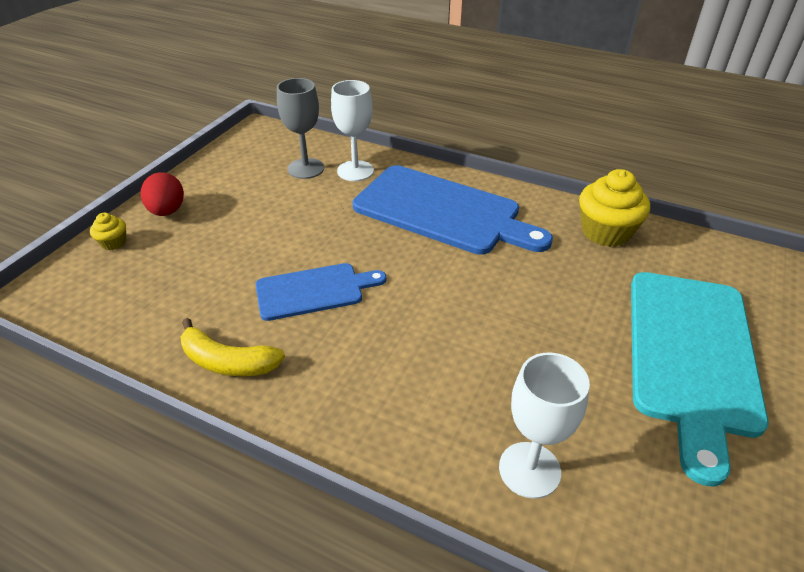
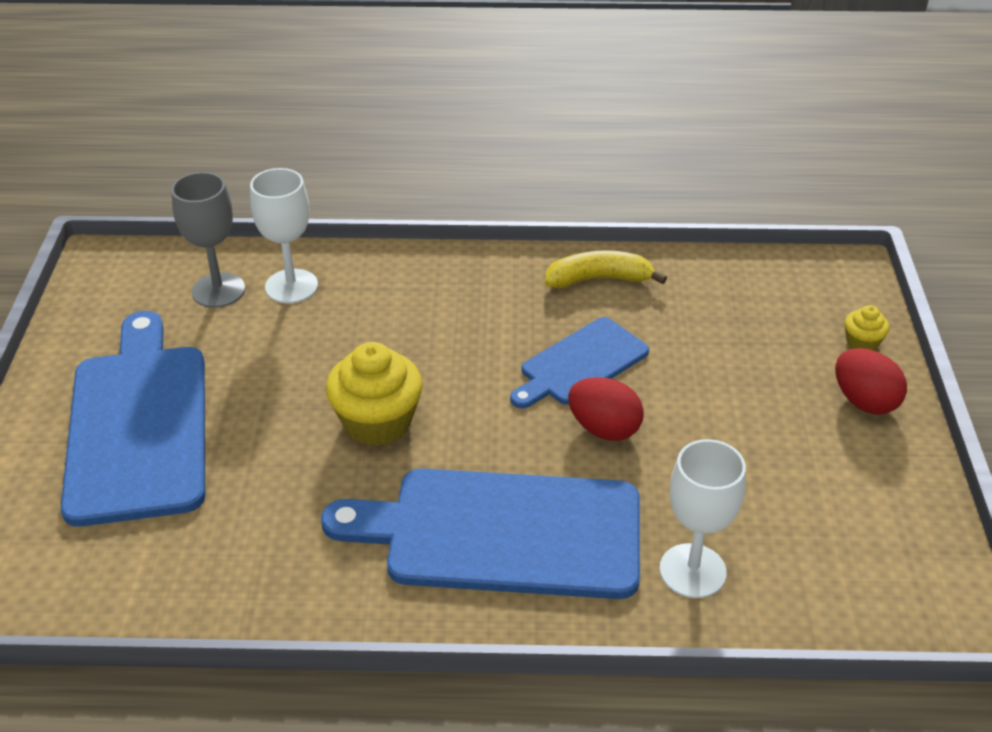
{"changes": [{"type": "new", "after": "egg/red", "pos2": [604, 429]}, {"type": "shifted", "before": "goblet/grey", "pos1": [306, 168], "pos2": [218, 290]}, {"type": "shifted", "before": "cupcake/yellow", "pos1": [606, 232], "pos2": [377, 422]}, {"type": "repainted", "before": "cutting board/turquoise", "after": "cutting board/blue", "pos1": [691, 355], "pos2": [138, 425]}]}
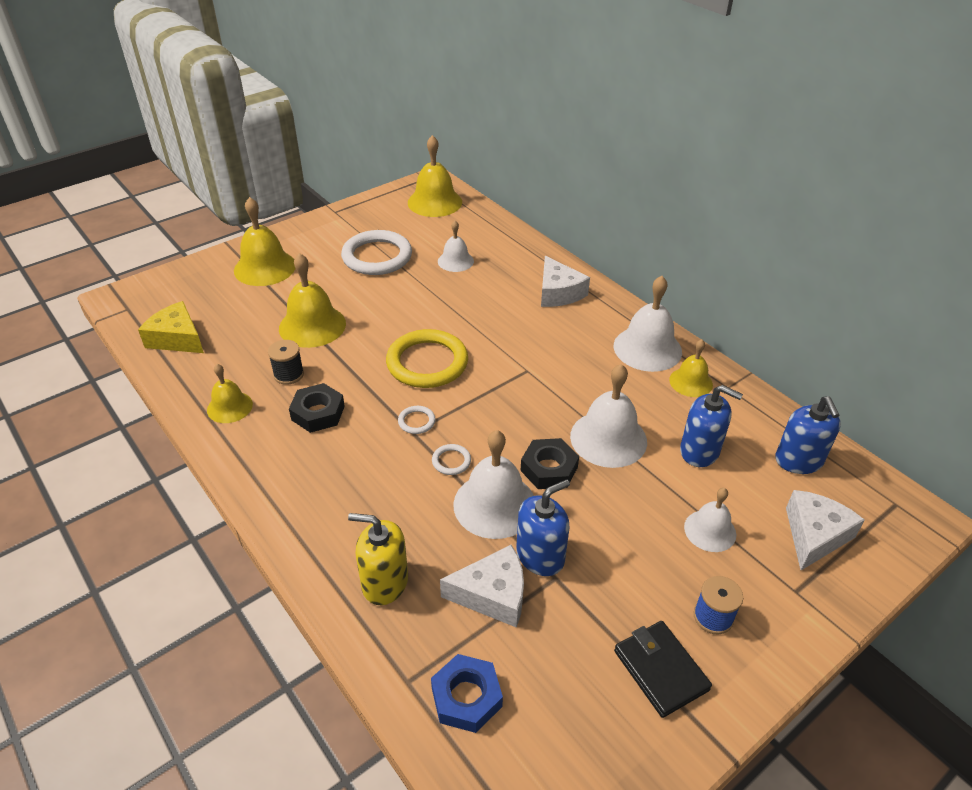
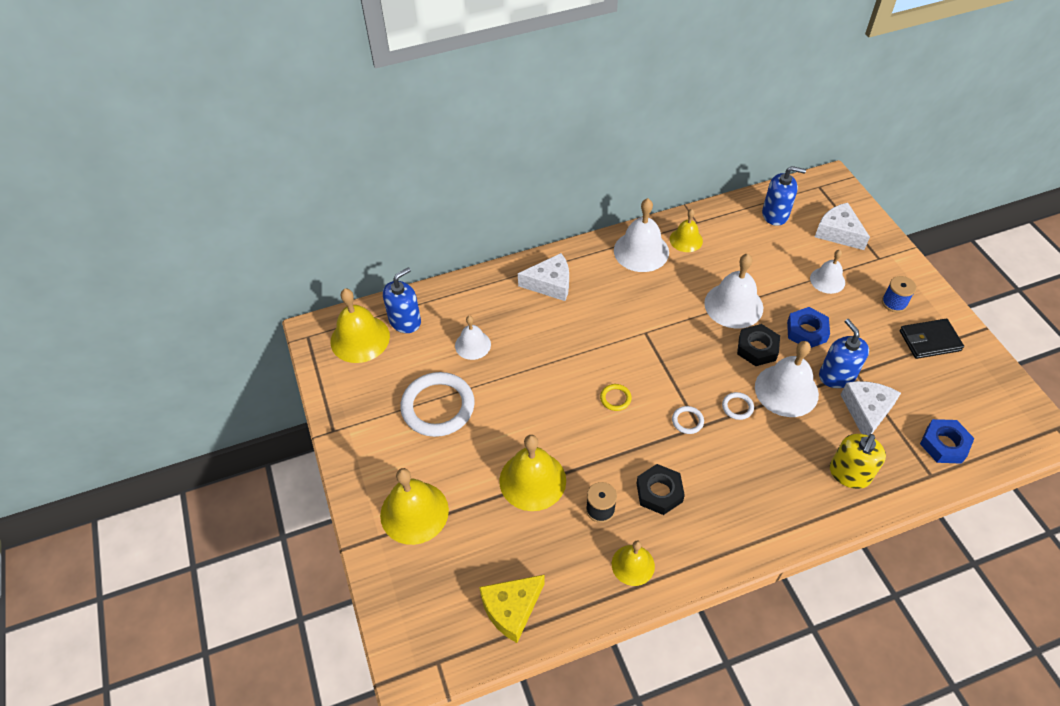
{"changes": [{"type": "new", "after": "nut/blue", "pos2": [806, 331]}, {"type": "shifted", "before": "soap dispenser/blue", "pos1": [699, 451], "pos2": [405, 321]}, {"type": "scaled", "before": "ring/yellow", "pos1": [427, 363], "pos2": [615, 398], "scale": 0.42}]}
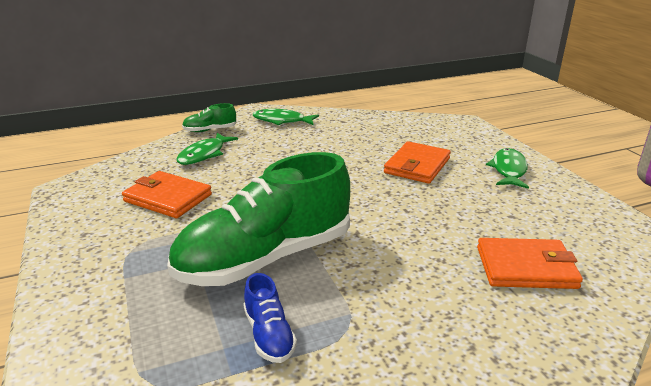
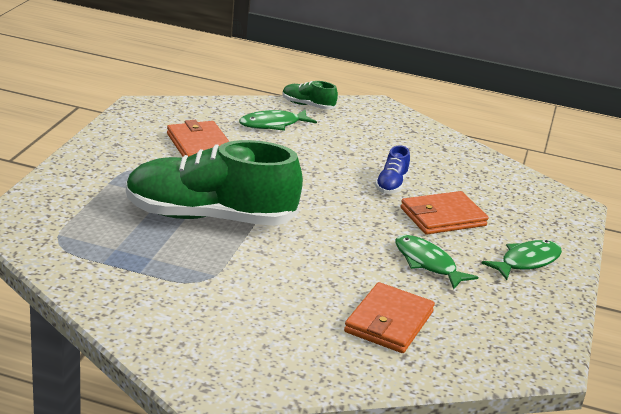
{"changes": [{"type": "shifted", "before": "shoe/blue", "pos1": [269, 335], "pos2": [391, 185]}, {"type": "shifted", "before": "fish/green", "pos1": [282, 121], "pos2": [427, 263]}, {"type": "rotated", "before": "wallet/orange", "pos1": [526, 267], "pos2": [389, 322], "turn": 75}]}
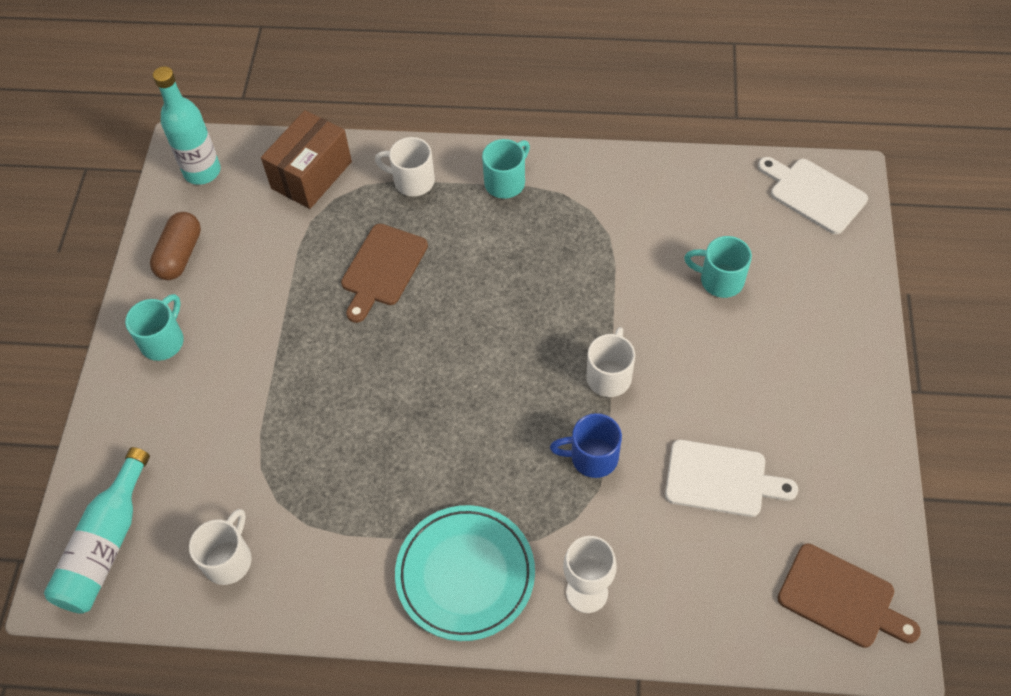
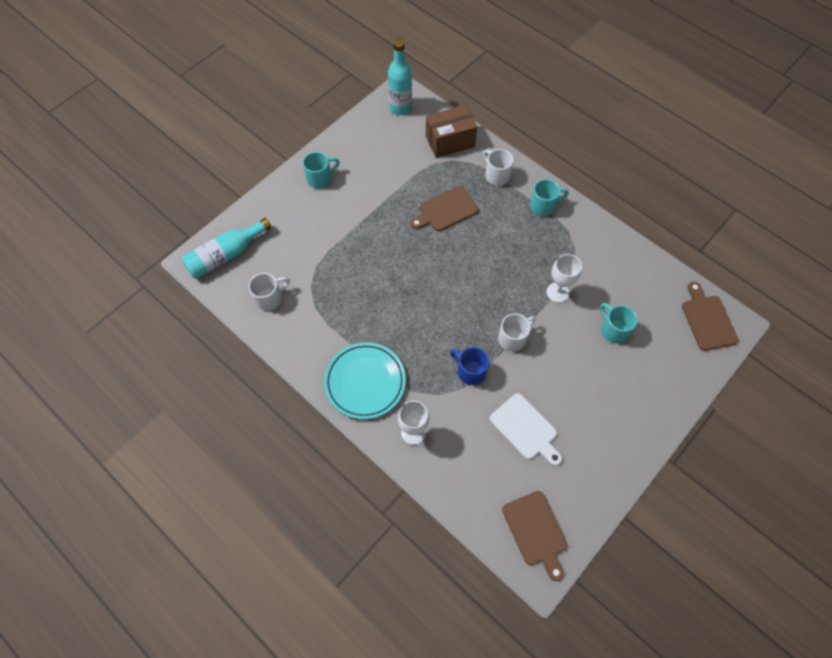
{"changes": [{"type": "gone", "before": "capsule/brown", "pos1": [180, 255]}, {"type": "new", "after": "goblet/white", "pos2": [557, 292]}, {"type": "repainted", "before": "cutting board/white", "after": "cutting board/brown", "pos1": [813, 194], "pos2": [707, 320]}]}
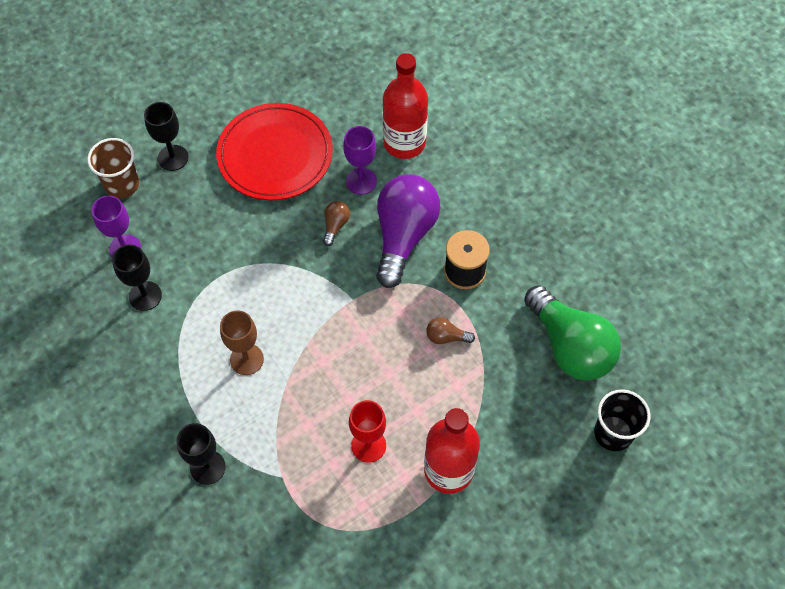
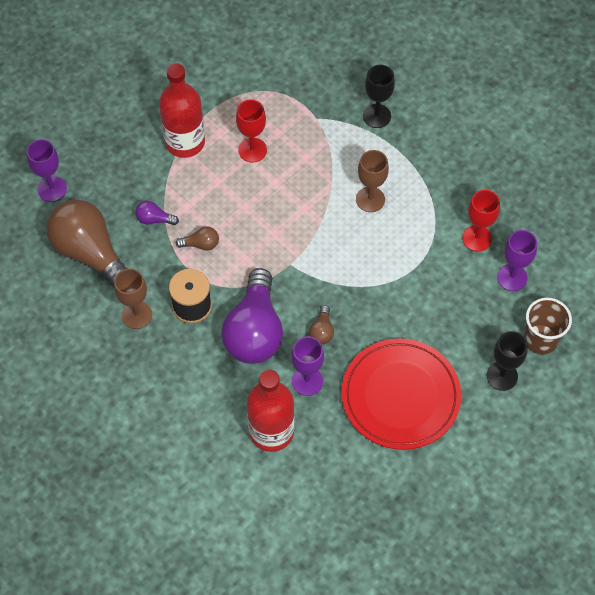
{"changes": [{"type": "new", "after": "goblet/brown", "pos2": [137, 315]}, {"type": "new", "after": "light bulb/purple", "pos2": [154, 219]}, {"type": "swapped", "before": "cup/black", "after": "goblet/purple", "pos1": [613, 433], "pos2": [52, 189]}, {"type": "repainted", "before": "goblet/black", "after": "goblet/red", "pos1": [145, 296], "pos2": [477, 238]}, {"type": "repainted", "before": "light bulb/green", "after": "light bulb/brown", "pos1": [570, 346], "pos2": [90, 253]}]}
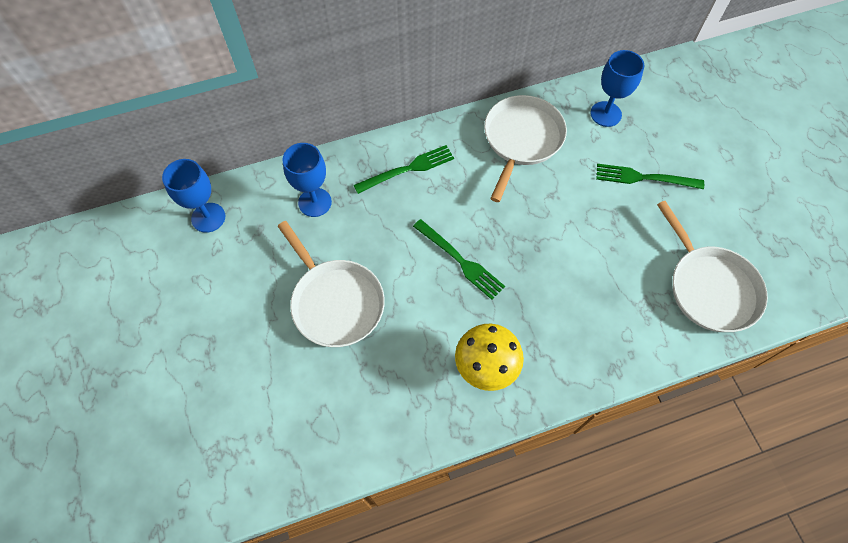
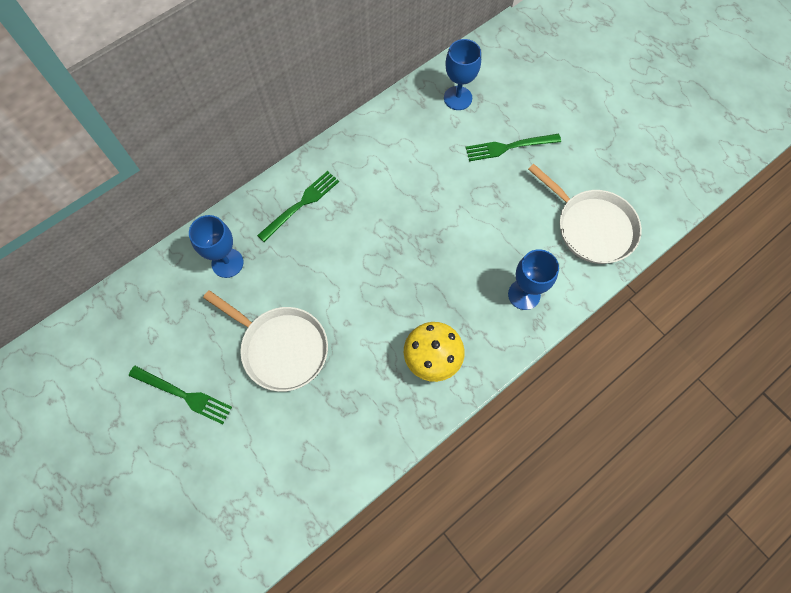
{"changes": [{"type": "gone", "before": "pan/white", "pos1": [521, 139]}, {"type": "shifted", "before": "goblet/blue", "pos1": [208, 217], "pos2": [524, 294]}, {"type": "shifted", "before": "fork/green", "pos1": [461, 261], "pos2": [184, 395]}]}
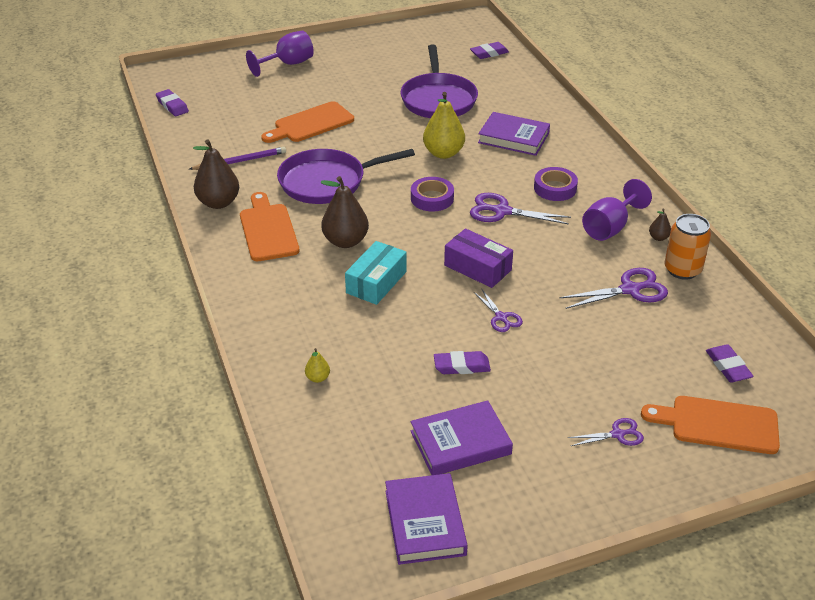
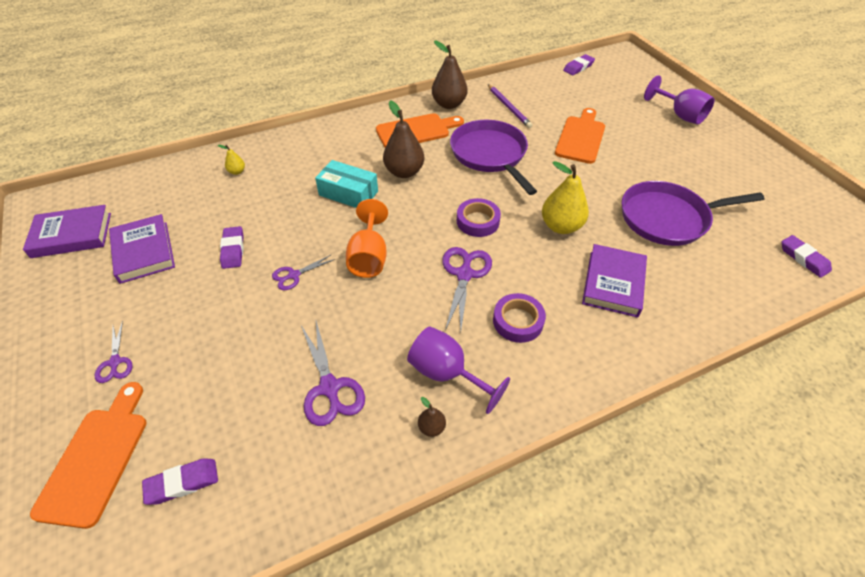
{"changes": [{"type": "gone", "before": "can/orange", "pos1": [682, 270]}, {"type": "swapped", "before": "box/purple", "after": "goblet/orange", "pos1": [477, 267], "pos2": [369, 257]}, {"type": "rotated", "before": "cutting board/orange", "pos1": [310, 124], "pos2": [580, 137], "turn": 60}]}
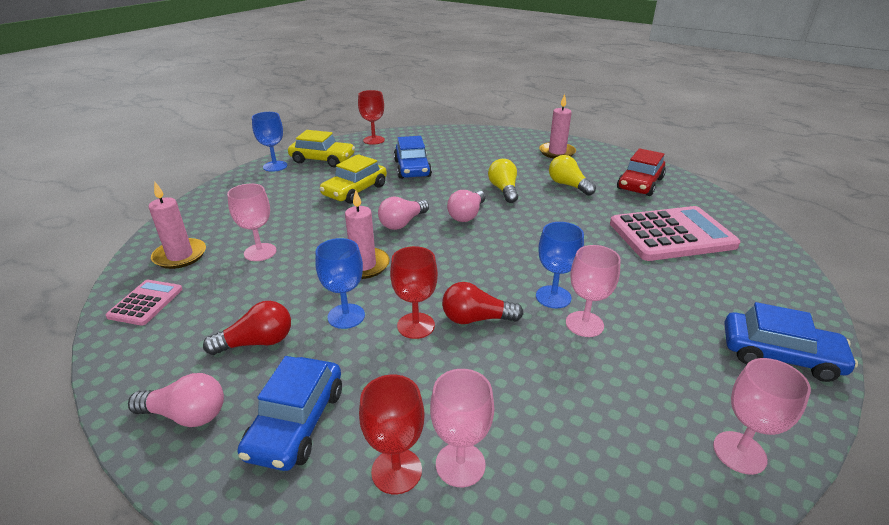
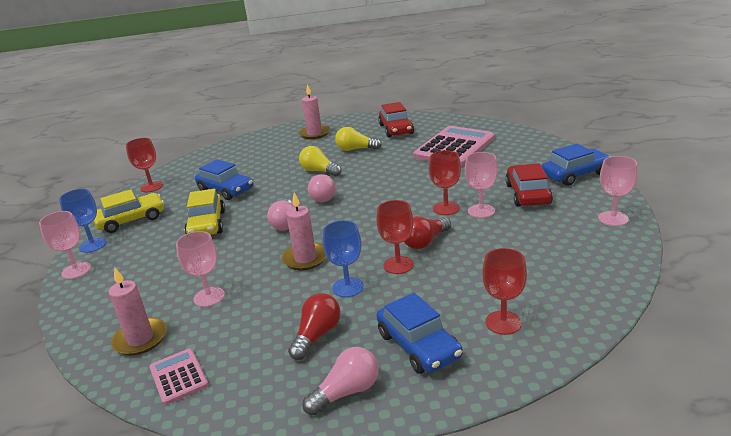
{"changes": [{"type": "new", "after": "car/red", "pos2": [527, 194]}, {"type": "shifted", "before": "goblet/pink", "pos1": [460, 464], "pos2": [76, 270]}, {"type": "repainted", "before": "goblet/blue", "after": "goblet/red", "pos1": [553, 297], "pos2": [446, 208]}]}
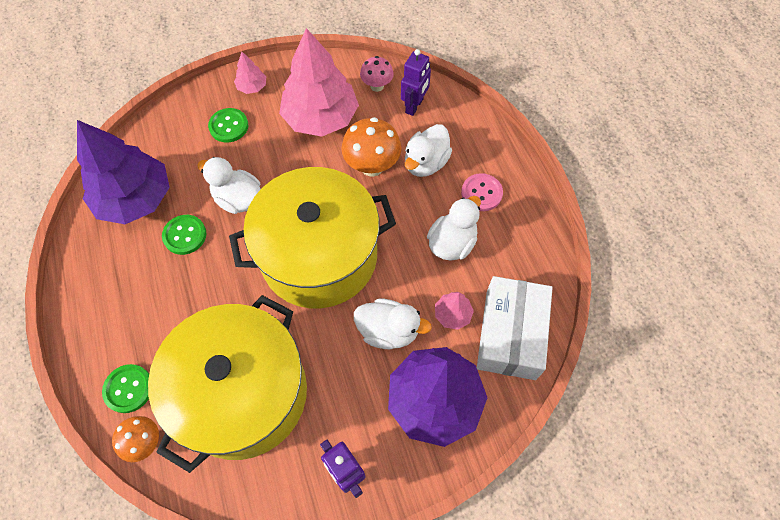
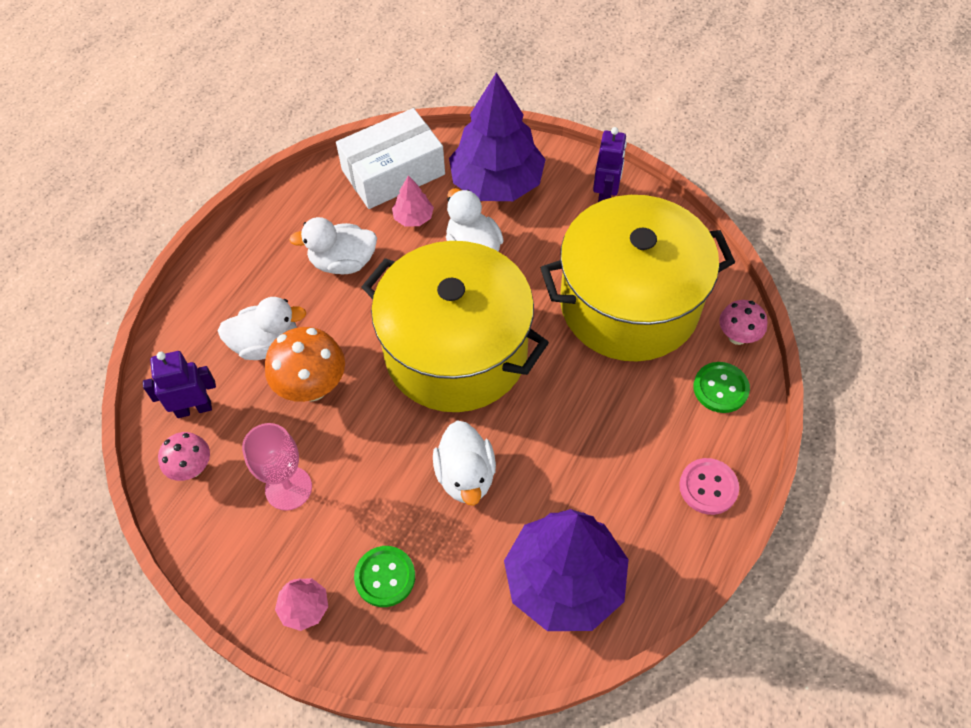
{"changes": [{"type": "gone", "before": "button/green", "pos1": [185, 235]}, {"type": "shifted", "before": "button/pink", "pos1": [481, 193], "pos2": [708, 487]}, {"type": "swapped", "before": "tree/pink", "after": "goblet/pink", "pos1": [321, 118], "pos2": [288, 488]}, {"type": "repainted", "before": "mushroom/orange", "after": "mushroom/pink", "pos1": [145, 442], "pos2": [737, 336]}]}
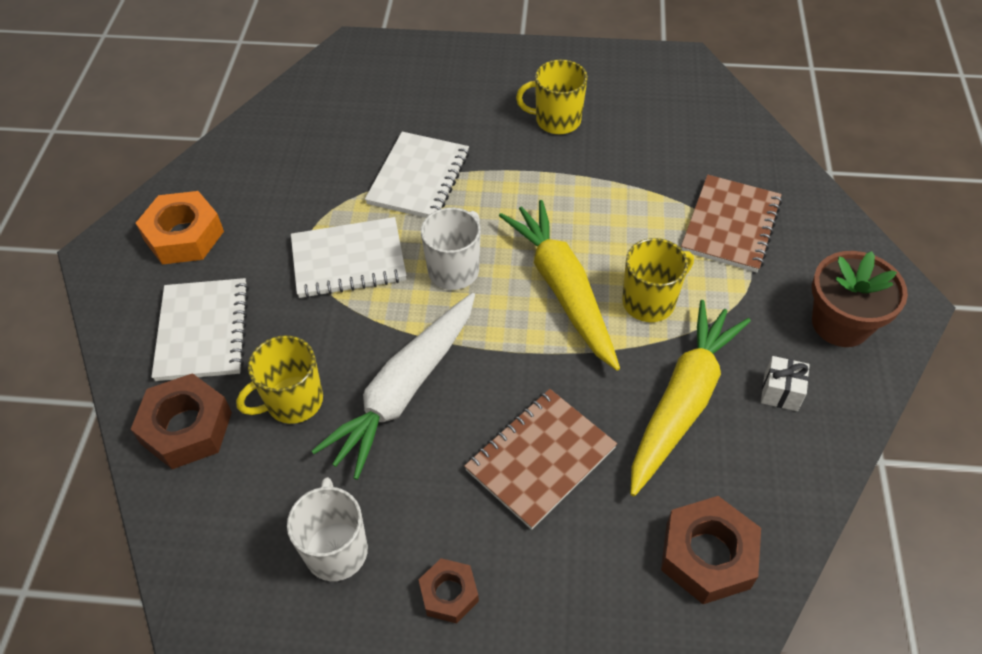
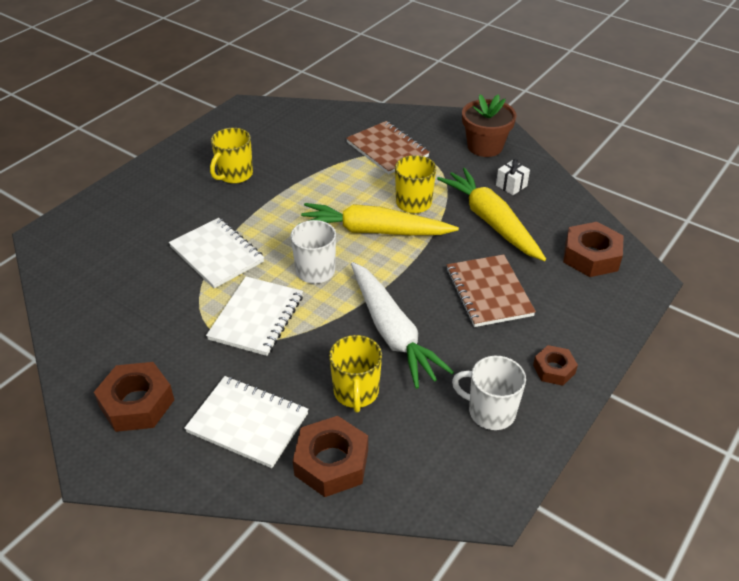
{"changes": [{"type": "repainted", "before": "nut/orange", "after": "nut/brown", "pos1": [184, 235], "pos2": [137, 403]}]}
